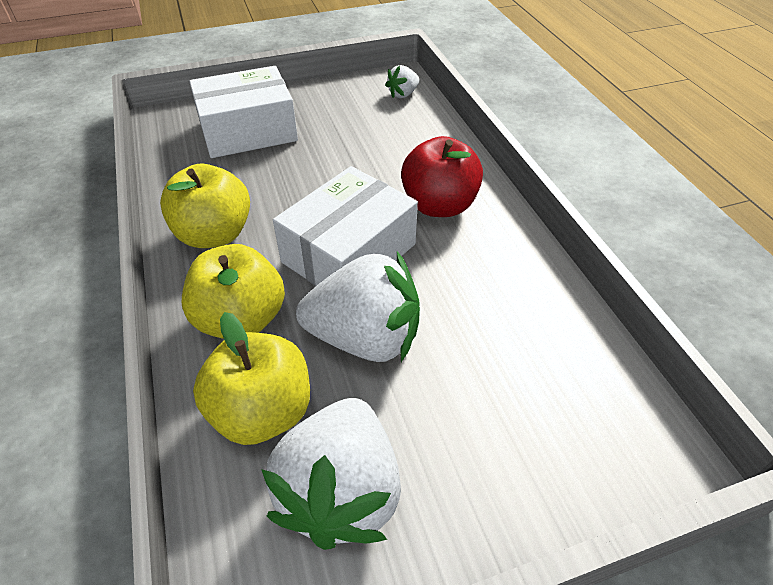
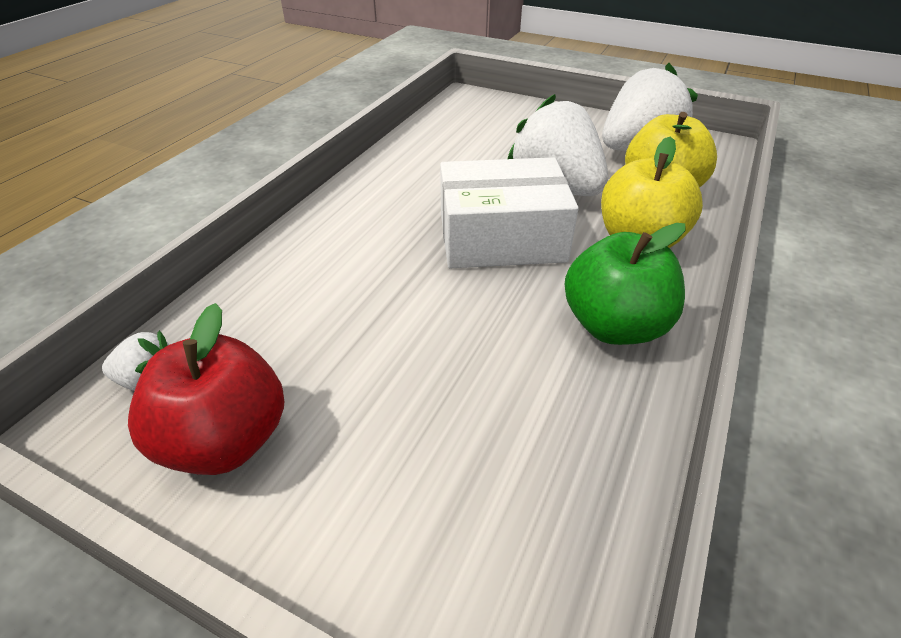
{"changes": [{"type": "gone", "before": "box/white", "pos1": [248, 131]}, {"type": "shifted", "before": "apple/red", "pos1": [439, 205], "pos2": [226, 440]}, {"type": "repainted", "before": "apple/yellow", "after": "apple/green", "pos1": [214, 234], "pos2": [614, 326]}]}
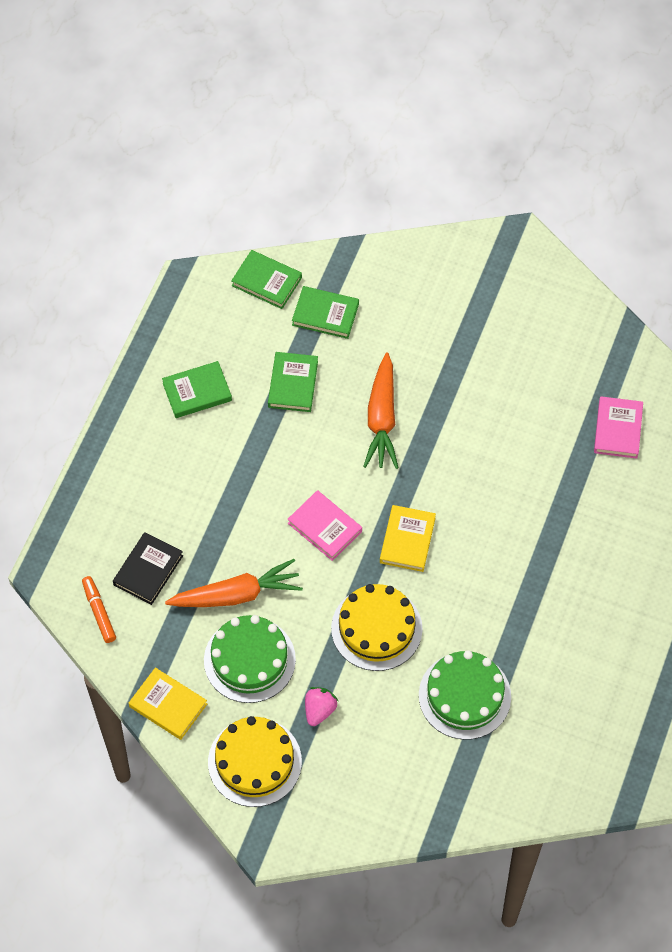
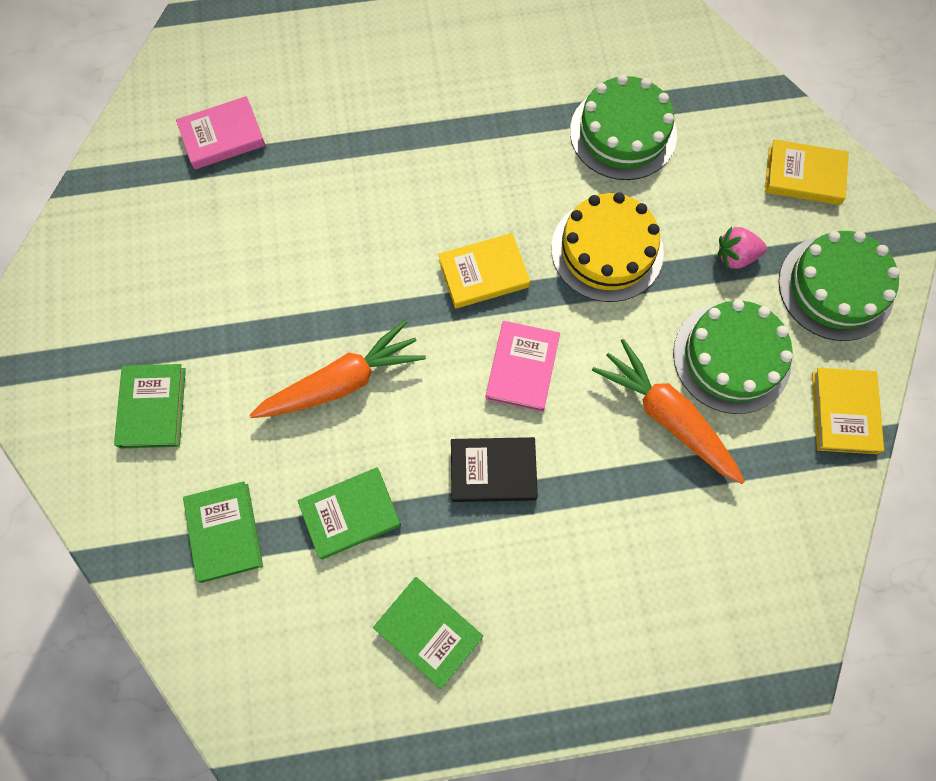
{"changes": [{"type": "gone", "before": "marker/orange", "pos1": [99, 612]}, {"type": "new", "after": "book/yellow", "pos2": [803, 176]}, {"type": "shifted", "before": "book/black", "pos1": [148, 570], "pos2": [493, 471]}, {"type": "shifted", "before": "book/green", "pos1": [266, 281], "pos2": [153, 408]}, {"type": "repainted", "before": "cake/yellow", "after": "cake/green", "pos1": [254, 762], "pos2": [835, 287]}]}
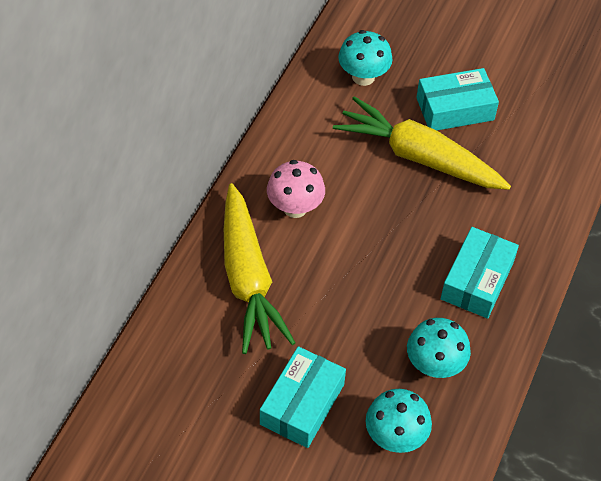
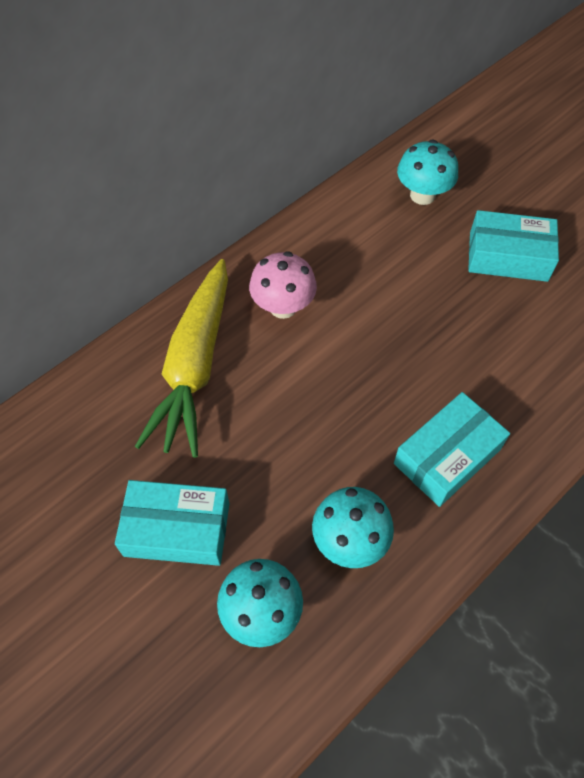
{"changes": [{"type": "gone", "before": "carrot/yellow", "pos1": [419, 157]}, {"type": "rotated", "before": "box/turquoise", "pos1": [302, 404], "pos2": [177, 529], "turn": 45}]}
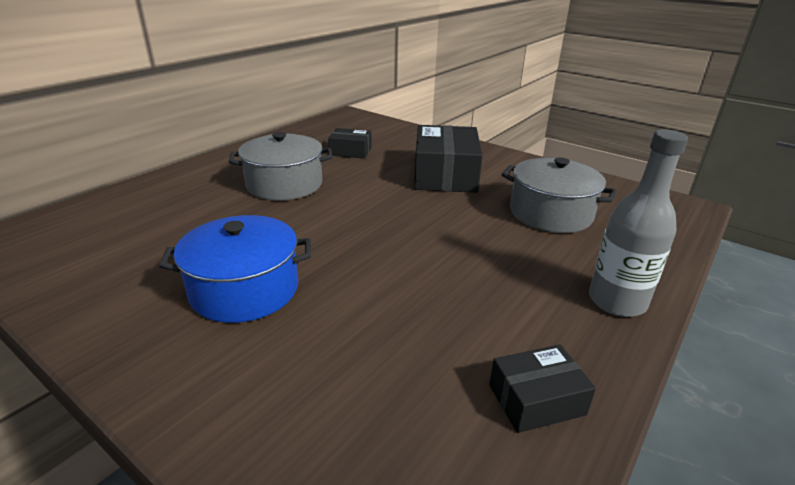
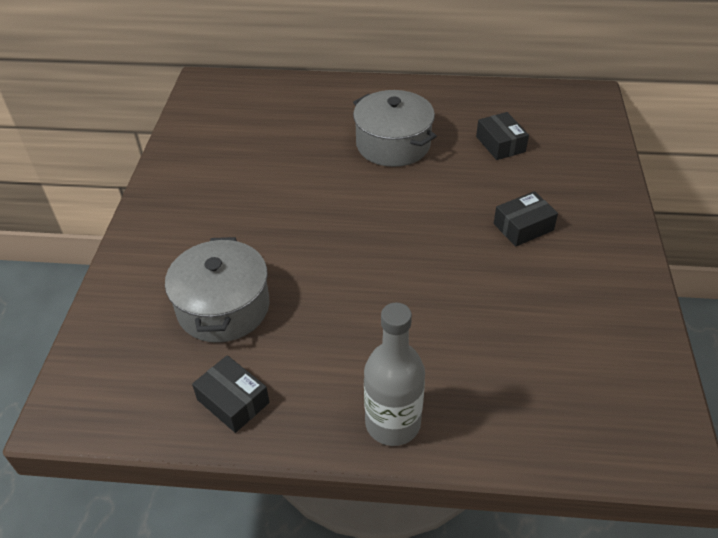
{"changes": [{"type": "gone", "before": "pot/blue", "pos1": [244, 289]}, {"type": "shifted", "before": "pot/grey", "pos1": [550, 213], "pos2": [223, 307]}, {"type": "scaled", "before": "box/black", "pos1": [445, 175], "pos2": [523, 227], "scale": 0.53}]}
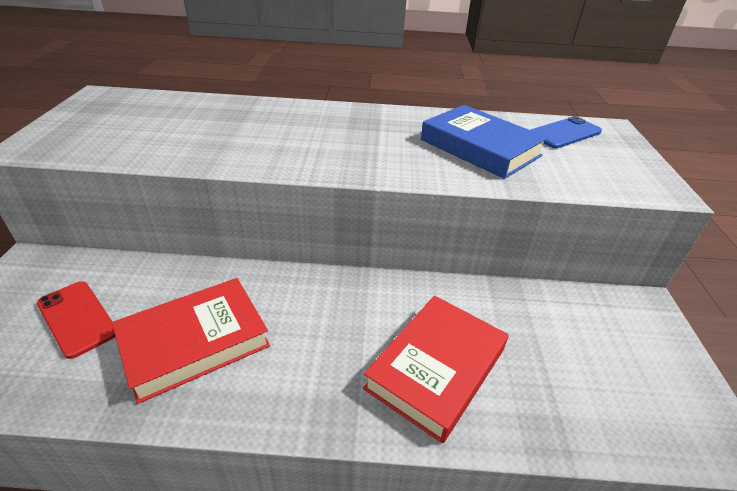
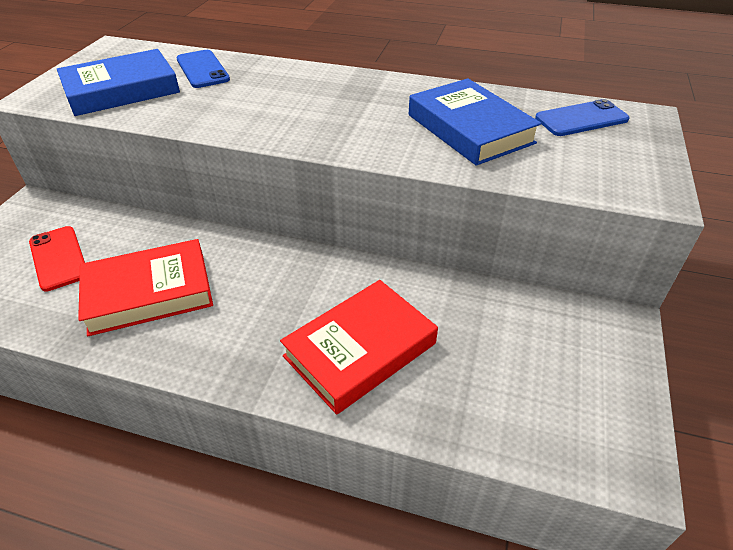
{"changes": [{"type": "new", "after": "book/blue", "pos2": [121, 90]}, {"type": "new", "after": "phone/blue", "pos2": [202, 69]}]}
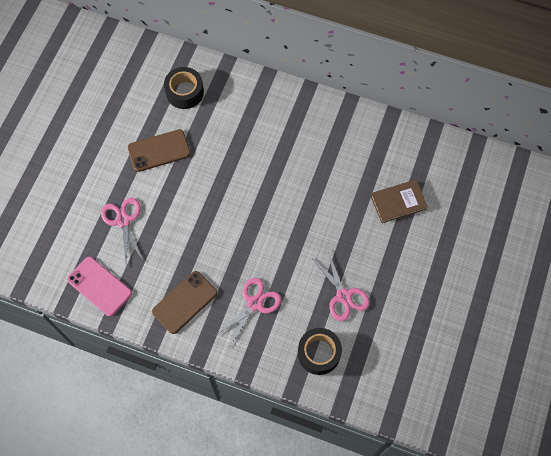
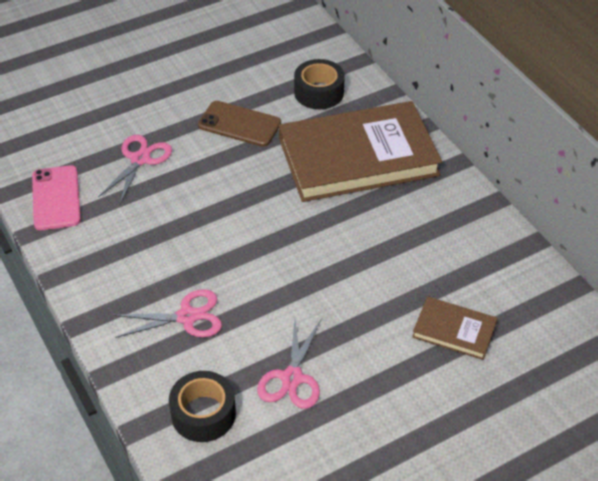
{"changes": [{"type": "gone", "before": "phone/brown", "pos1": [184, 302]}, {"type": "new", "after": "book/brown", "pos2": [358, 157]}]}
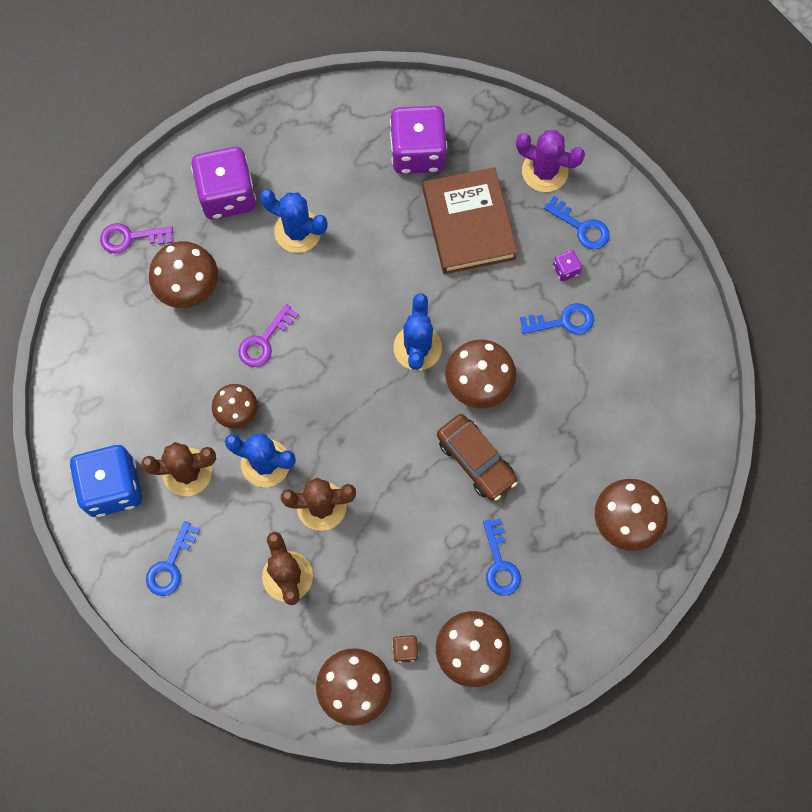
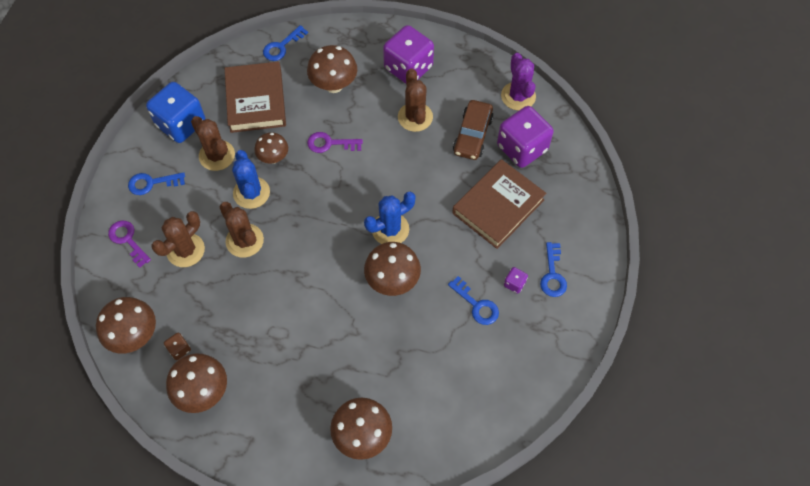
{"changes": [{"type": "new", "after": "book/brown", "pos2": [256, 100]}, {"type": "shifted", "before": "key/purple", "pos1": [130, 238], "pos2": [127, 240]}, {"type": "shifted", "before": "car/brown", "pos1": [476, 460], "pos2": [472, 135]}, {"type": "shifted", "before": "key/blue", "pos1": [500, 564], "pos2": [282, 46]}, {"type": "shifted", "before": "cactus/purple", "pos1": [545, 171], "pos2": [518, 96]}, {"type": "repainted", "before": "cactus/blue", "after": "cactus/brown", "pos1": [298, 231], "pos2": [415, 117]}]}
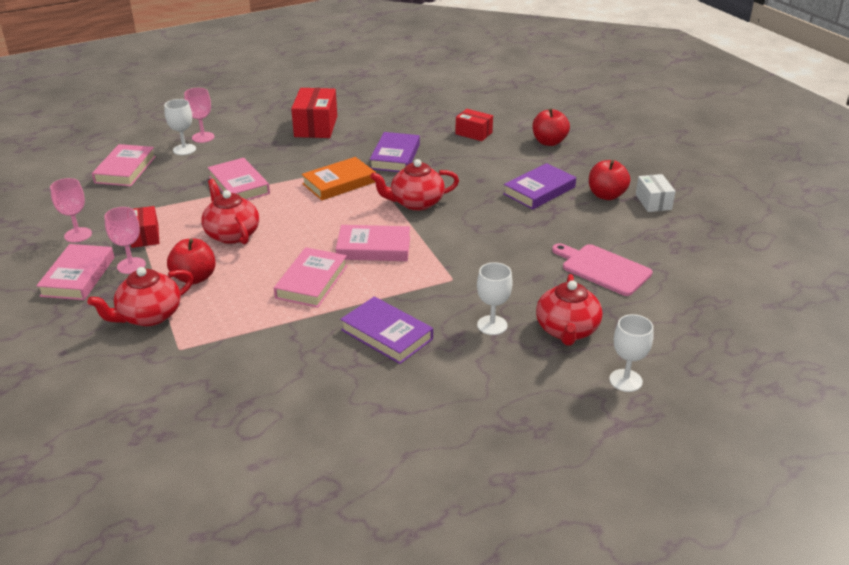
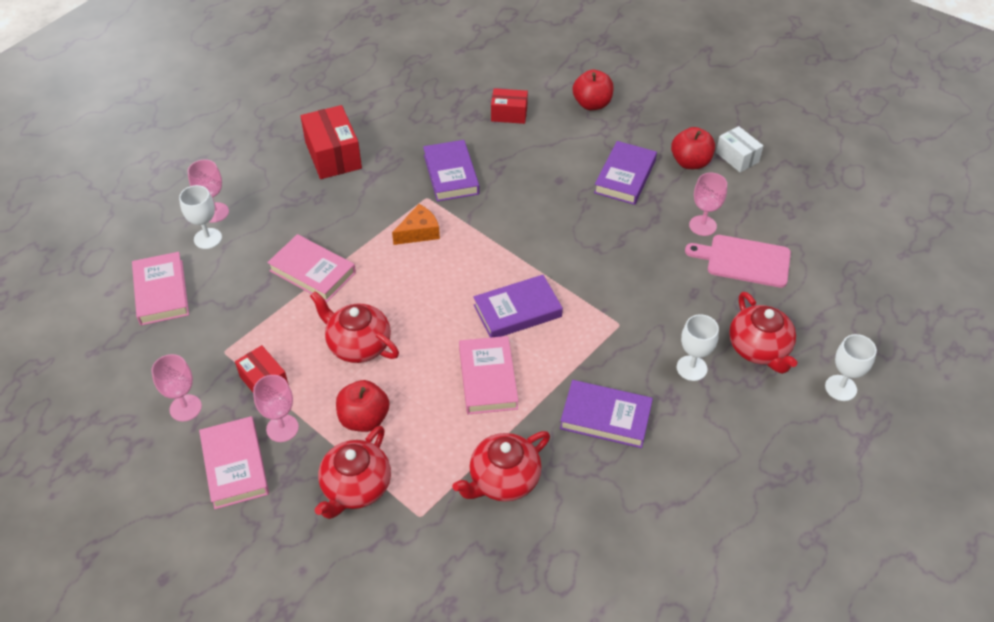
{"changes": [{"type": "new", "after": "goblet/pink", "pos2": [702, 225]}, {"type": "shifted", "before": "teapot/red", "pos1": [416, 203], "pos2": [503, 480]}, {"type": "swapped", "before": "book/orange", "after": "cheese/orange", "pos1": [339, 183], "pos2": [419, 232]}, {"type": "repainted", "before": "book/pink", "after": "book/purple", "pos1": [374, 248], "pos2": [517, 311]}]}
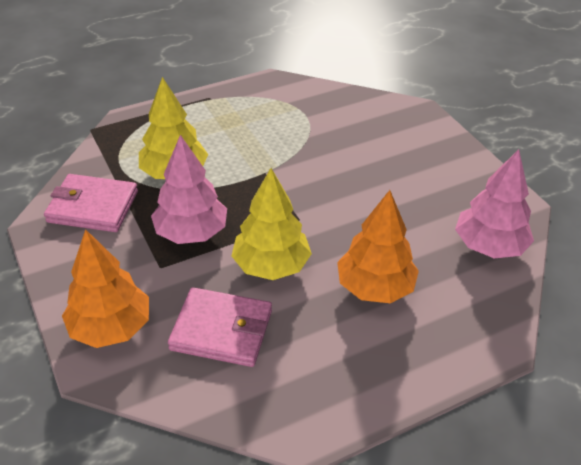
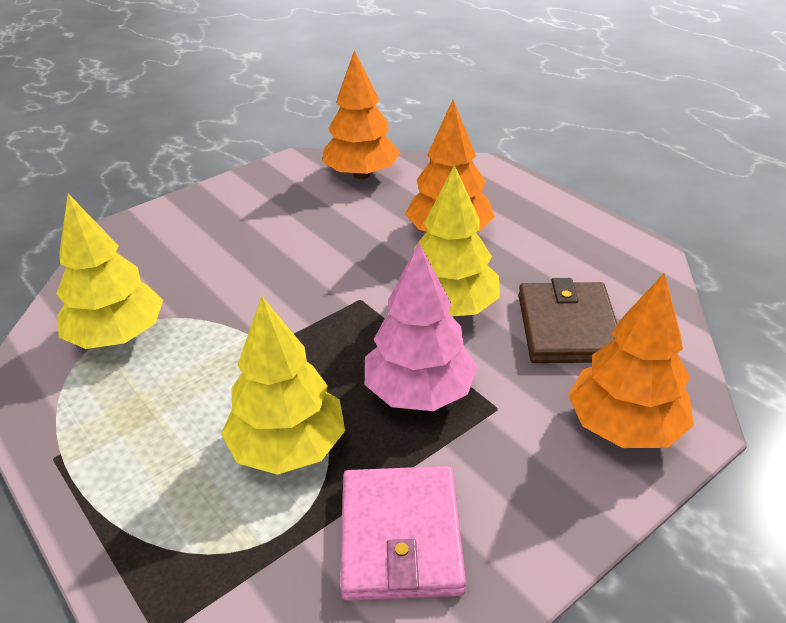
{"changes": [{"type": "new", "after": "tree/yellow", "pos2": [118, 336]}, {"type": "repainted", "before": "wallet/pink", "after": "wallet/brown", "pos1": [221, 330], "pos2": [567, 327]}, {"type": "repainted", "before": "tree/pink", "after": "tree/orange", "pos1": [489, 246], "pos2": [362, 174]}]}
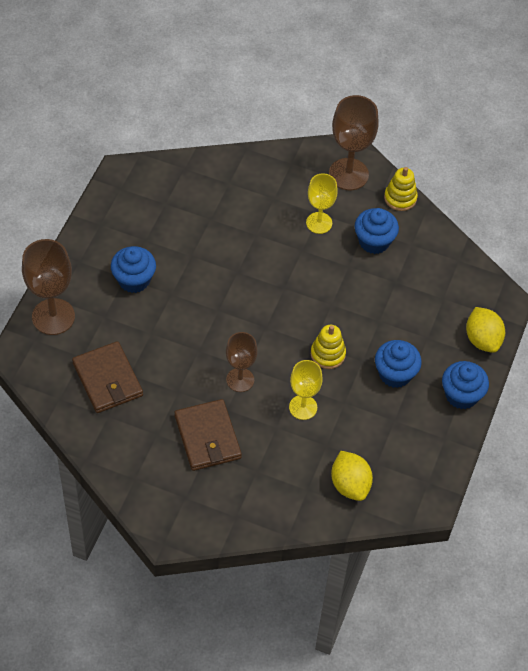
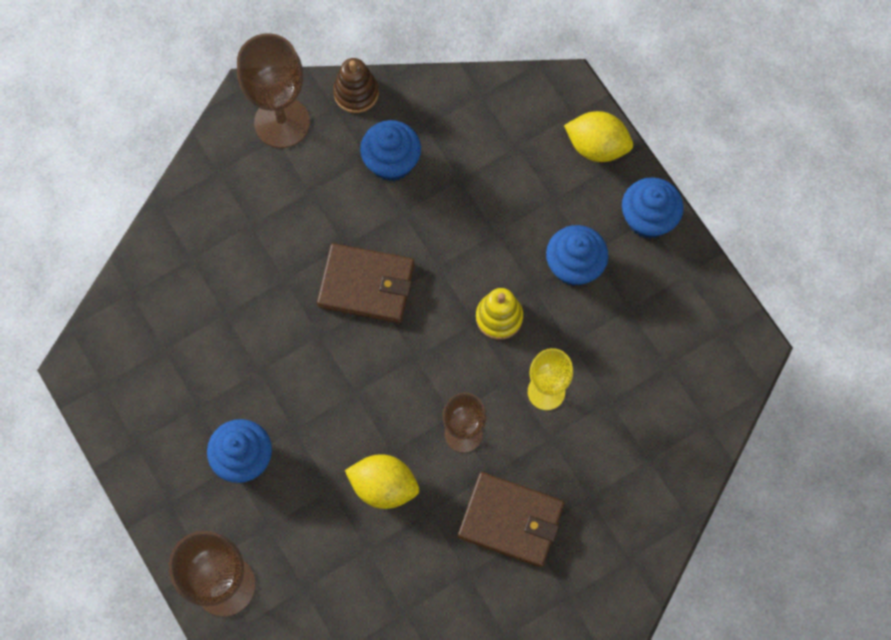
{"changes": [{"type": "gone", "before": "goblet/yellow", "pos1": [319, 223]}, {"type": "shifted", "before": "wallet/brown", "pos1": [108, 379], "pos2": [366, 285]}, {"type": "shifted", "before": "lemon/yellow", "pos1": [350, 485], "pos2": [383, 486]}, {"type": "repainted", "before": "stacking toy/yellow", "after": "stacking toy/brown", "pos1": [400, 198], "pos2": [356, 93]}]}
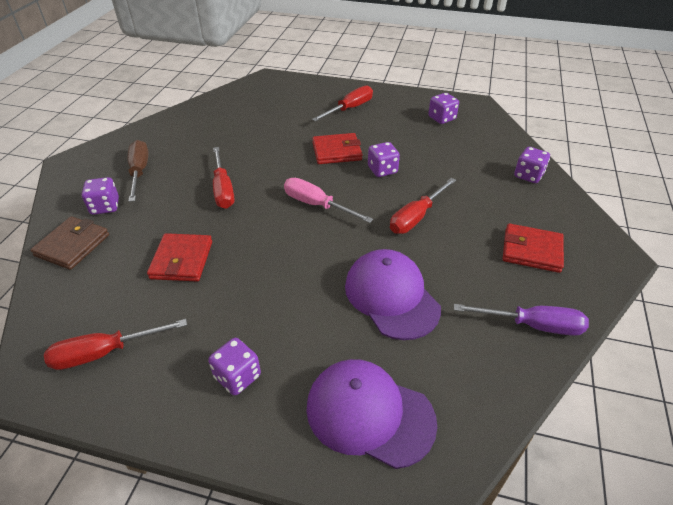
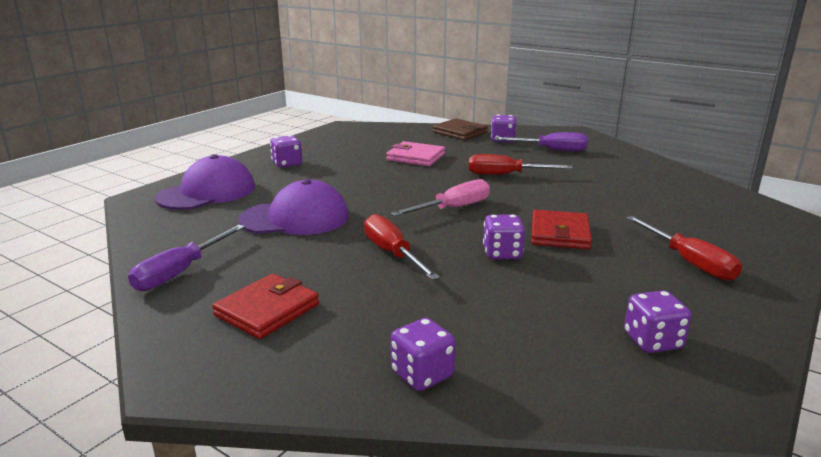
{"changes": [{"type": "gone", "before": "screwdriver/red", "pos1": [105, 352]}, {"type": "repainted", "before": "screwdriver/brown", "after": "screwdriver/purple", "pos1": [139, 172], "pos2": [551, 150]}, {"type": "repainted", "before": "wallet/red", "after": "wallet/pink", "pos1": [181, 260], "pos2": [416, 157]}]}
